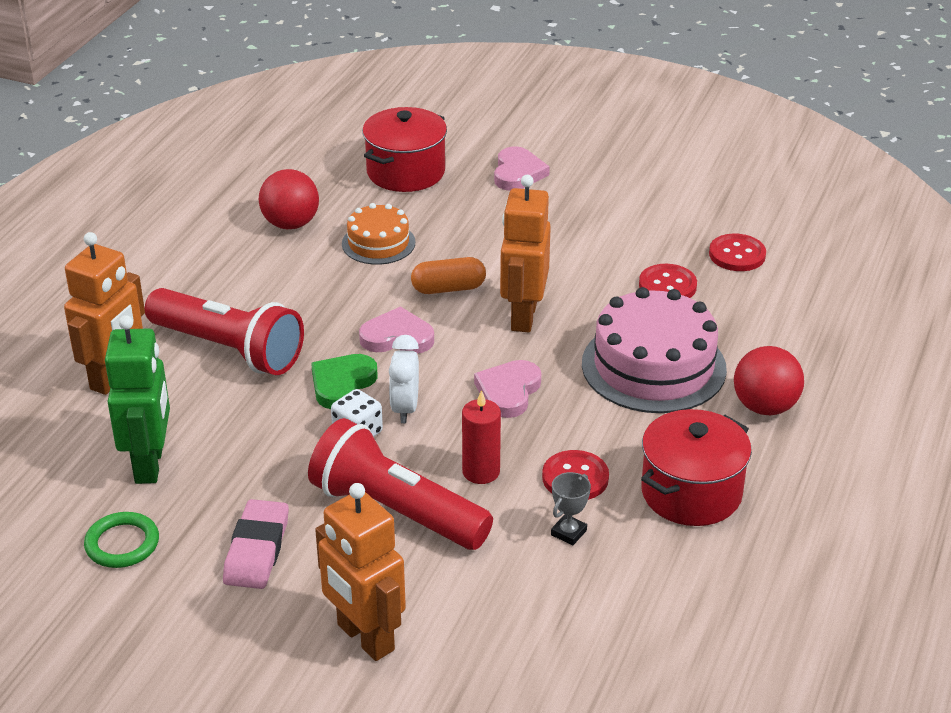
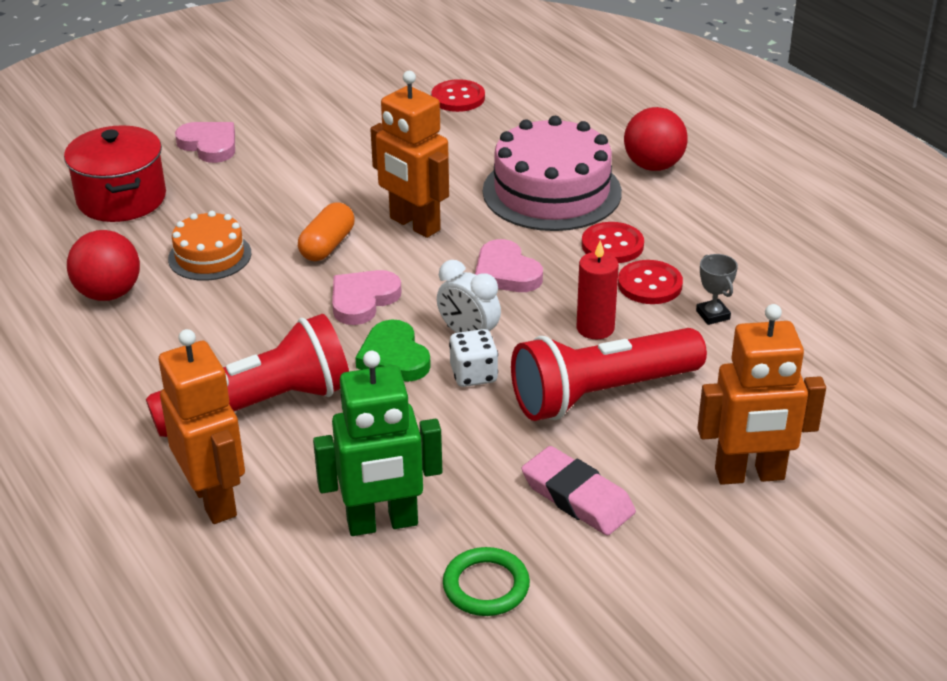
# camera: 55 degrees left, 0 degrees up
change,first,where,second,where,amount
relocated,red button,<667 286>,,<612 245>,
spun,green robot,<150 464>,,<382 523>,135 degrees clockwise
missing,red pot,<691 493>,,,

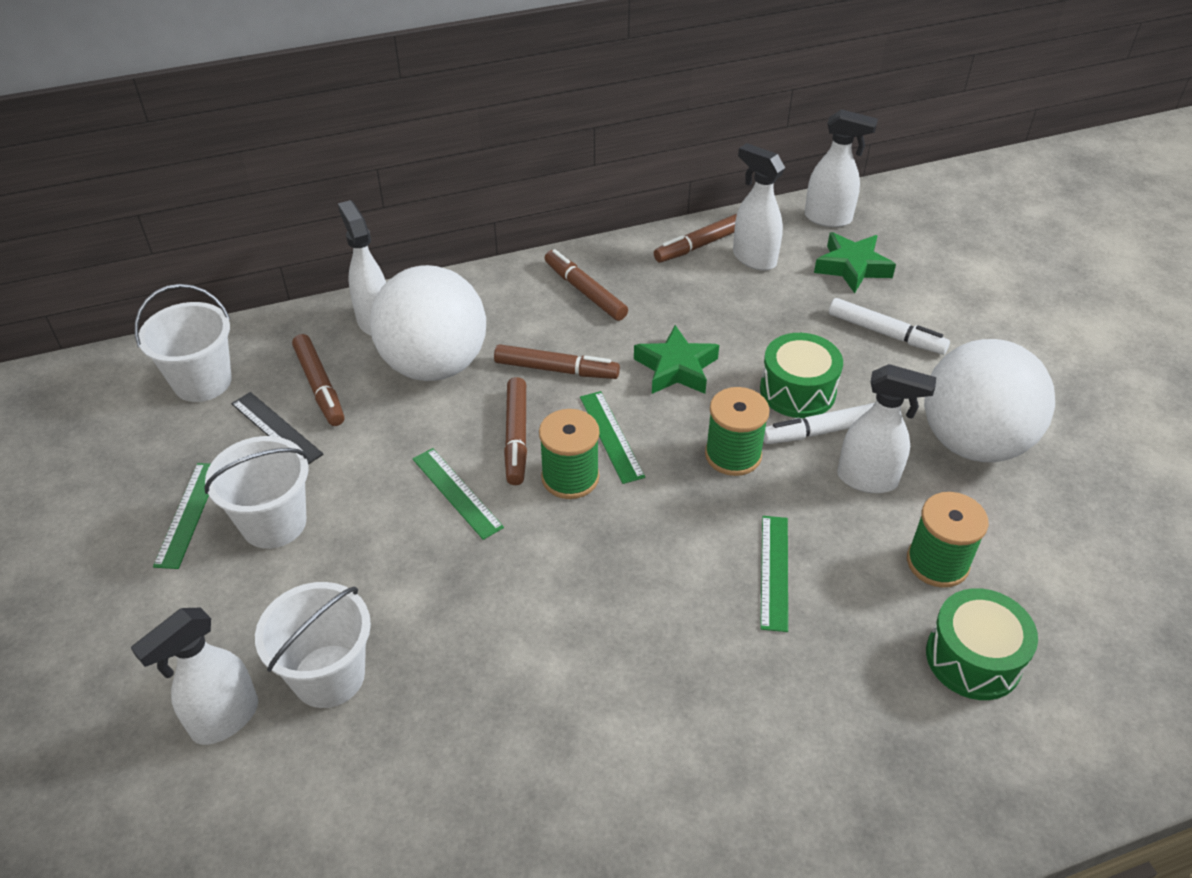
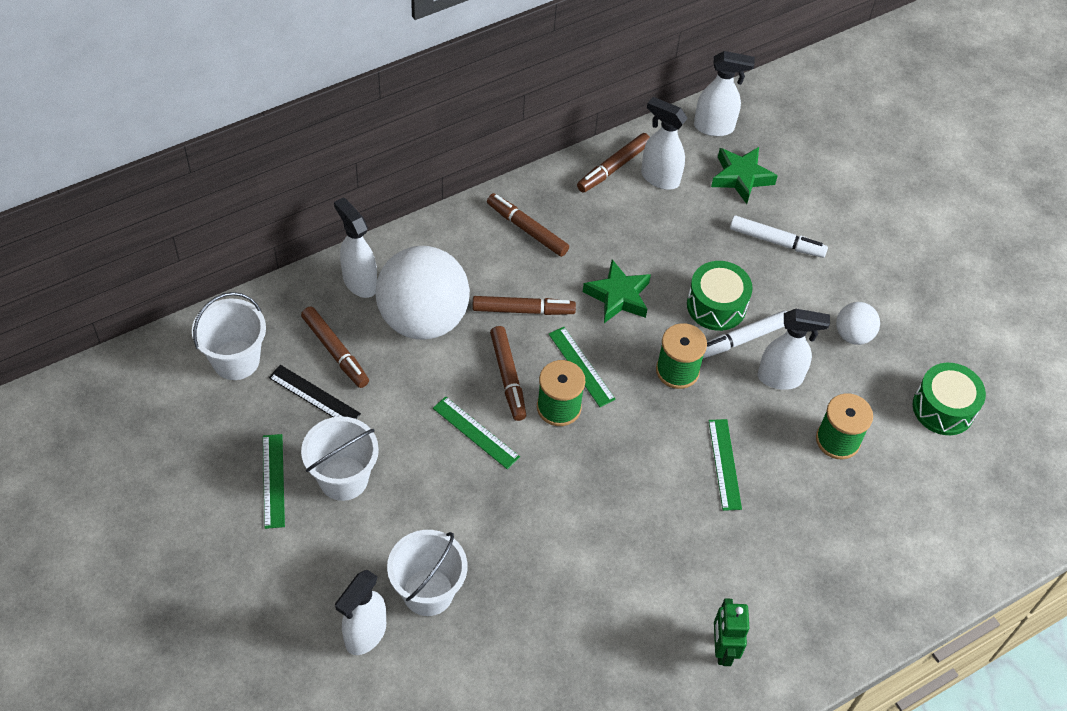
# camera: 15 degrees left, 10 degrees up
change,first,where,second,where,amount
size,white ball,<973 442>,,<853 335>,x0.47
relocated,green drum,<973 658>,,<943 408>,
appeared,,,green robot,<722 649>,

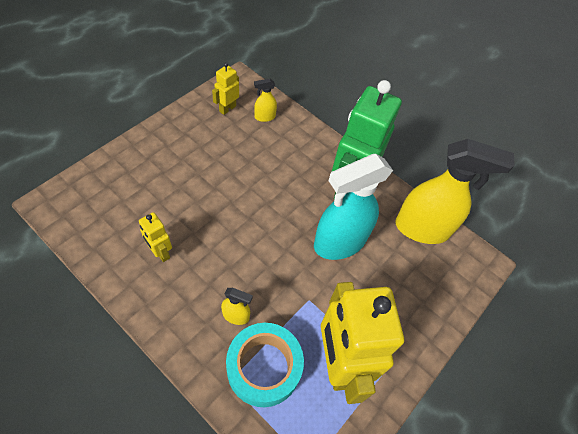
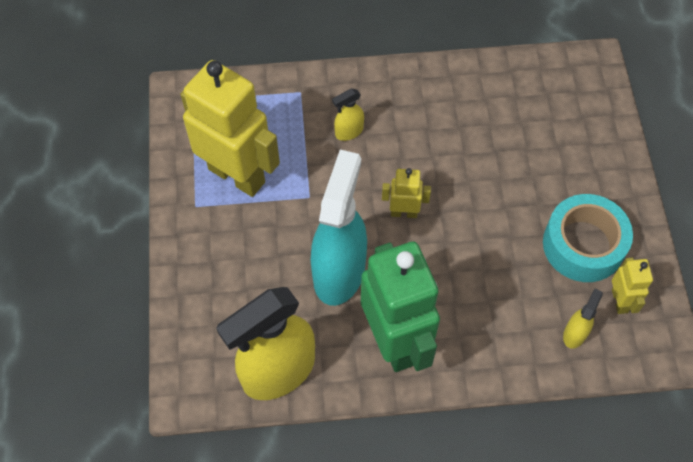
# camera: 140 degrees right, 5 degrees up
change,first,where,second,where,amount
relocated,yellow robot,<161 252>,,<404 212>,
relocated,turquoise tape,<264 367>,,<583 245>,

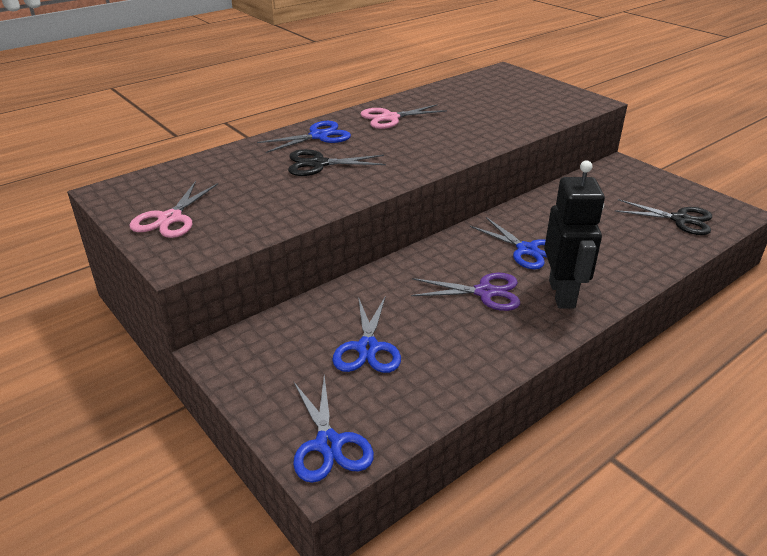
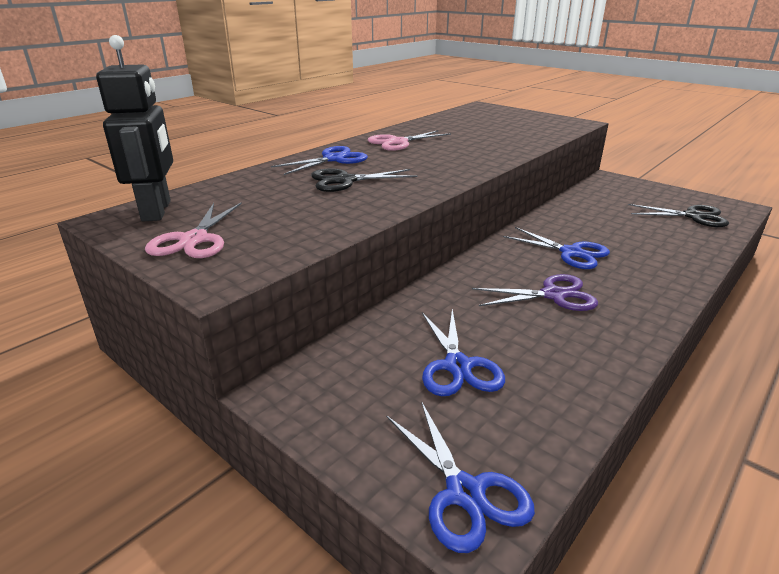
# camera: 10 degrees left, 5 degrees down
change,first,where,second,where,amount
relocated,black robot,<562 294>,,<157 211>,

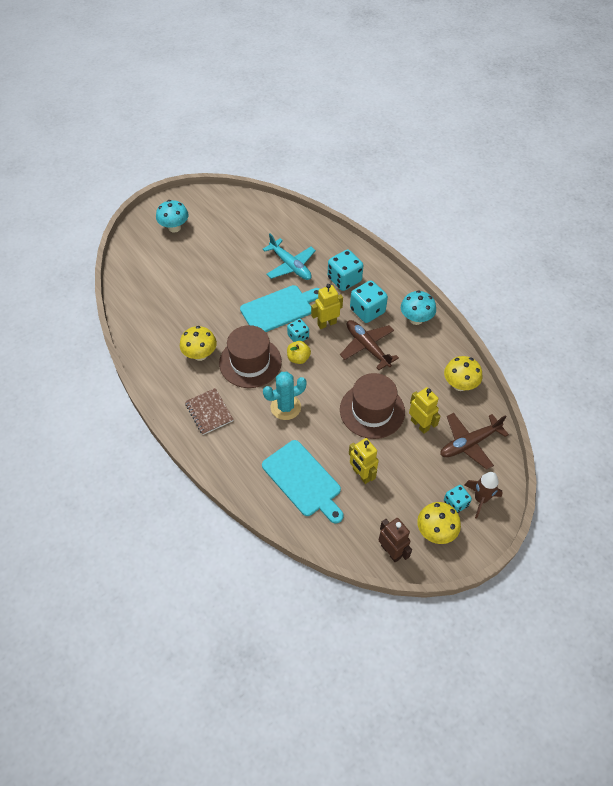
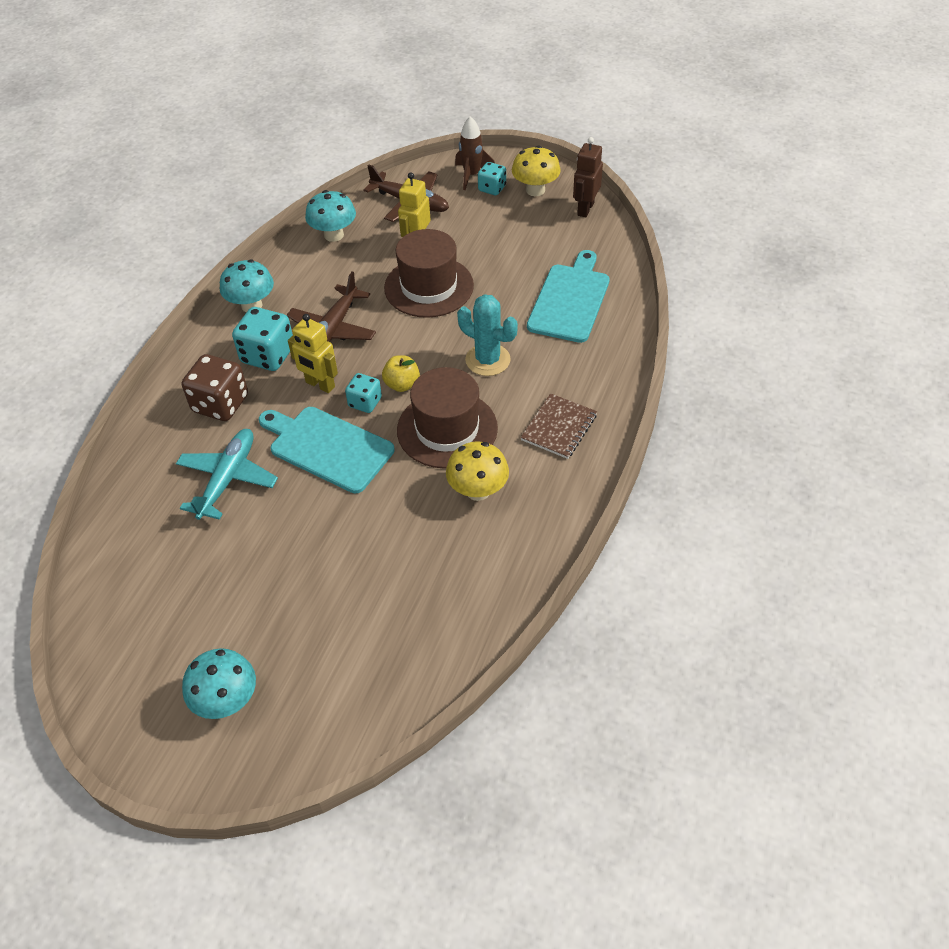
# camera: 120 degrees left, 5 degrees down
change,first,where,second,where,amount
colour,turquoise dice,<344 280>,brown dice,<220 404>,
colour,yellow mushroom,<459 385>,turquoise mushroom,<334 235>,
missing,yellow robot,<361 474>,,,

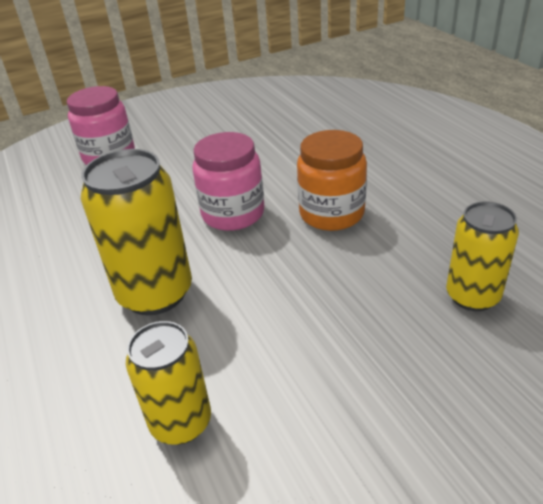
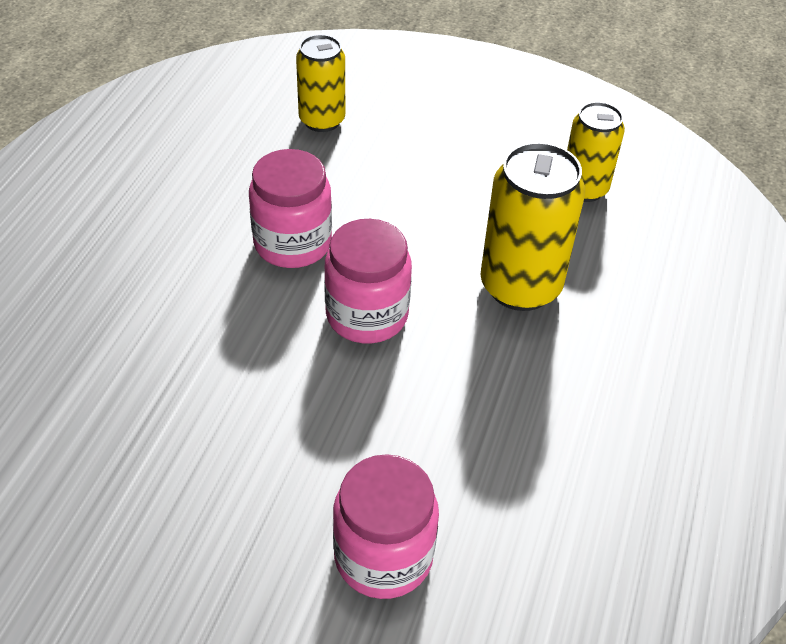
# camera: 140 degrees left, 10 degrees up
change,first,where,second,where,amount
colour,orange jar,<331 213>,pink jar,<292 243>,

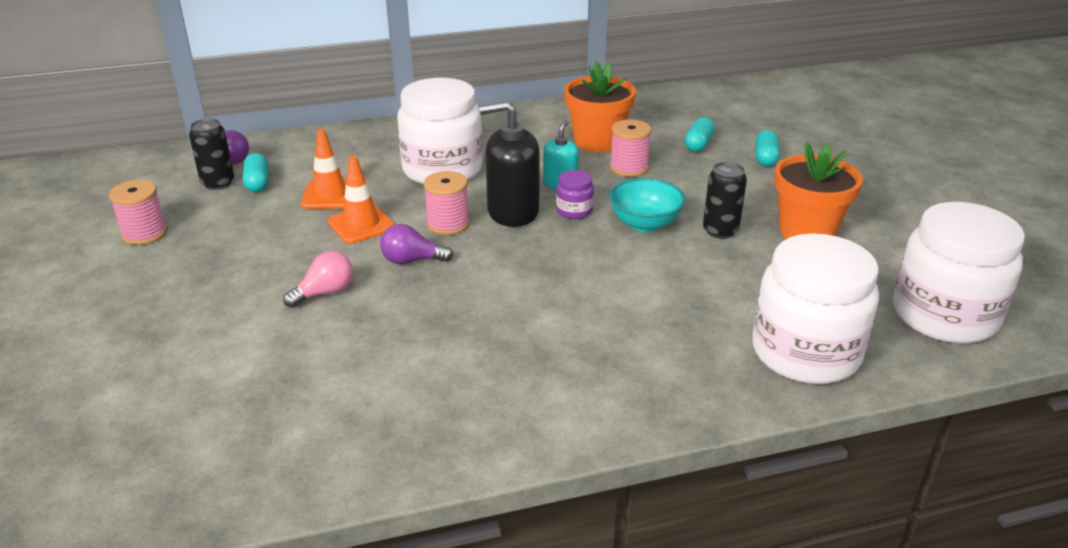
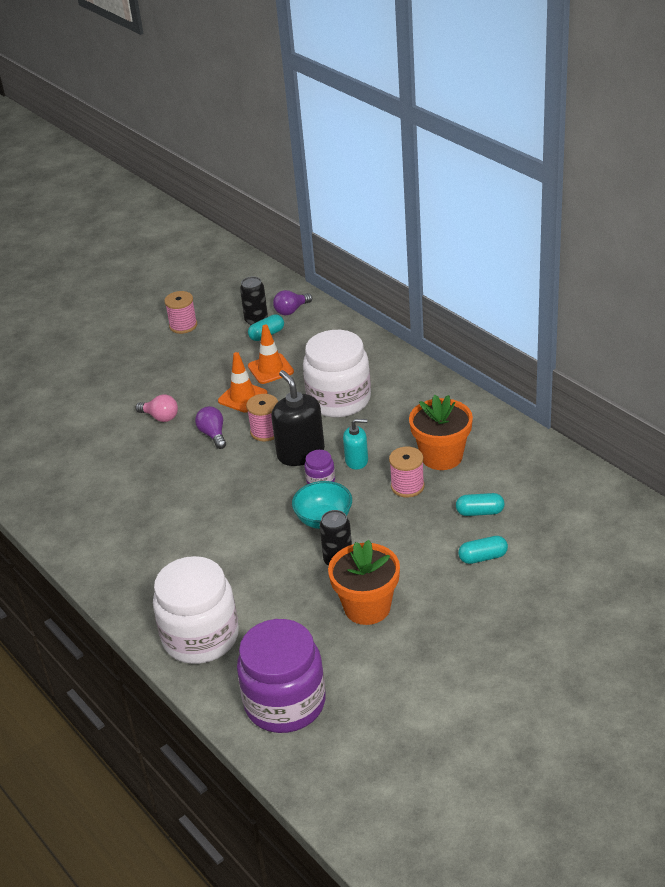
# camera: 70 degrees right, 5 degrees up
change,first,where,second,where,amount
colour,white jar,<944 315>,purple jar,<285 703>,

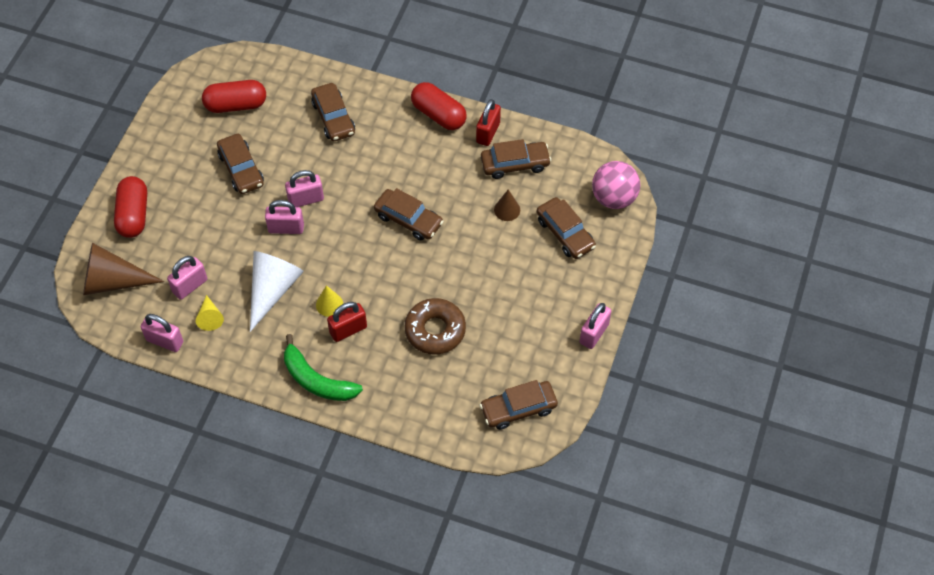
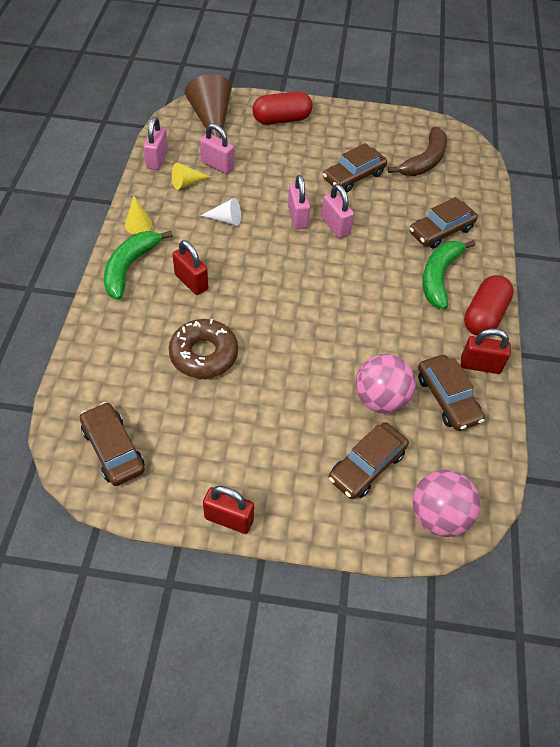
# camera: 75 degrees right, 5 degrees down
change,first,where,second,where,amount
exchanged,red capsule,<236 105>,brown banana,<424 161>,
missing,brown car,<408 219>,,,
exchanged,brown cone,<507 210>,pink ball,<380 399>,
size,white cone,<273 290>,,<225 219>,x0.51
relocated,yellow cone,<329 304>,,<138 224>,
colour,pink padlock,<594 333>,red padlock,<229 519>,
appeared,,,green banana,<439 277>,

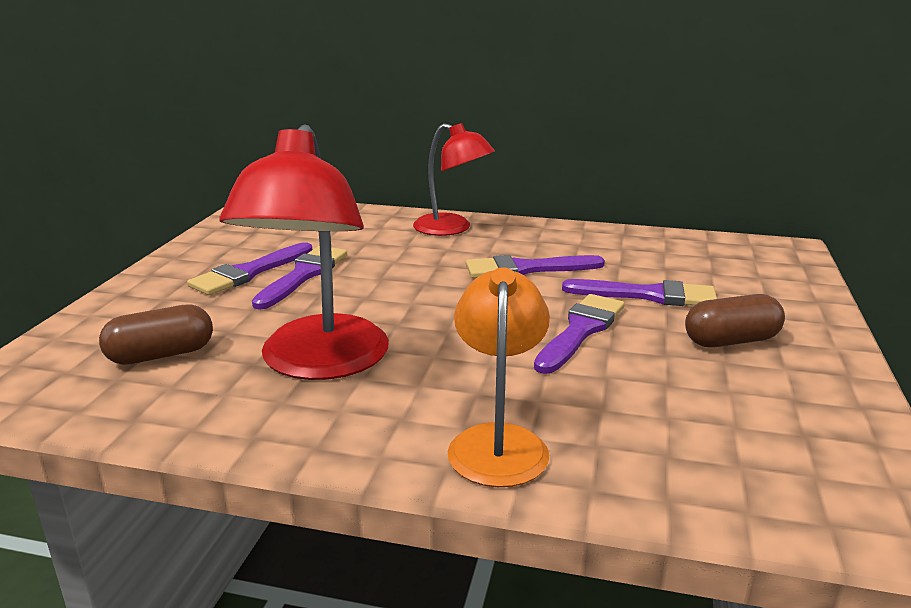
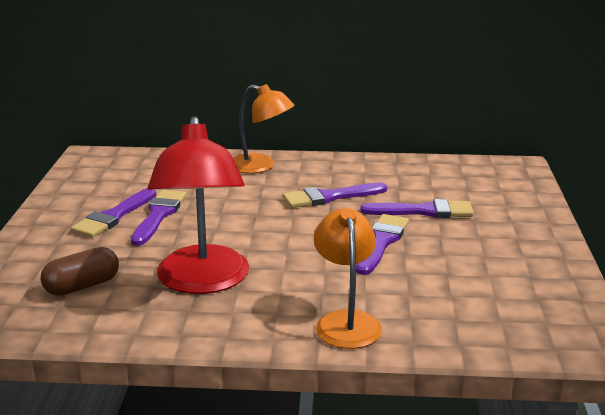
# camera: 10 degrees left, 0 degrees up
change,first,where,second,where,amount
colour,red lamp,<452 228>,orange lamp,<261 166>,
missing,brown capsule,<731 341>,,,

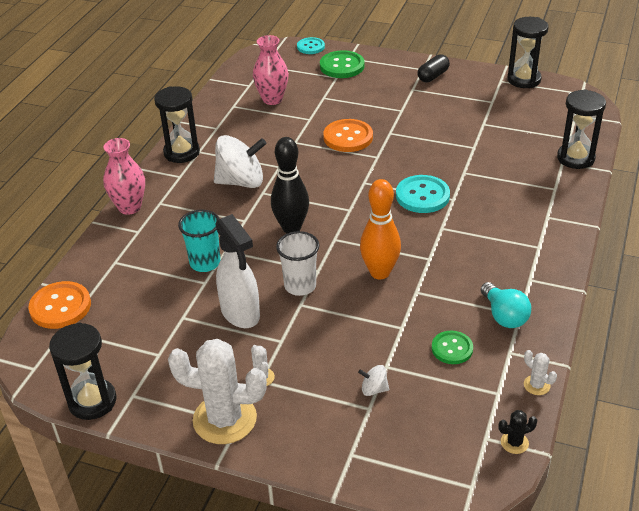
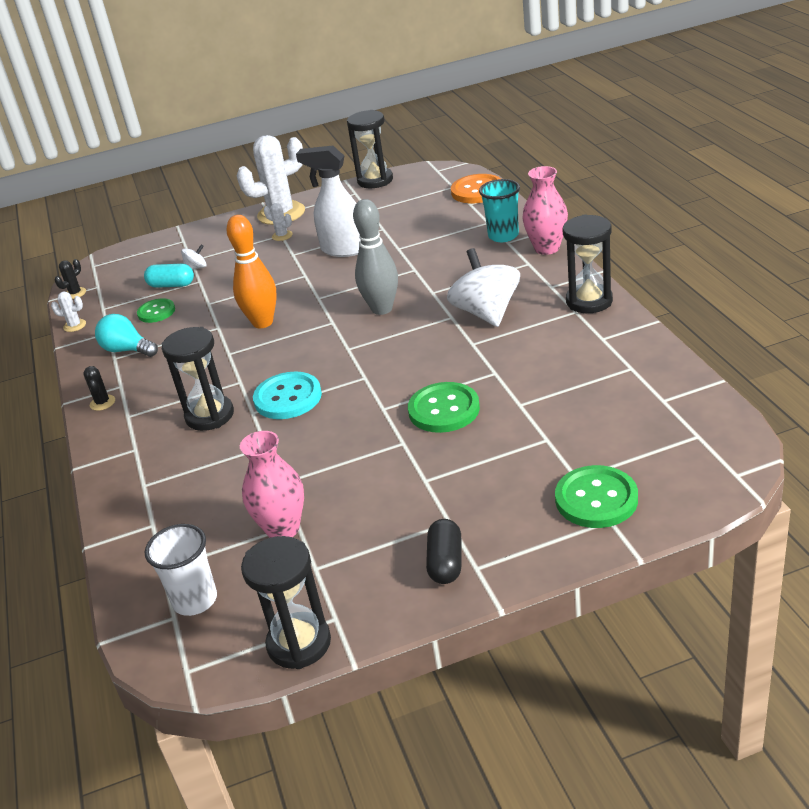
# camera: 145 degrees right, 5 degrees down
change,first,where,second,where,amount
relocated,pink vase,<272 99>,,<283 529>,
missing,turquoise button,<310 47>,,,
relocated,black hourglass,<575 158>,,<210 416>,
colour,orange button,<348 137>,green button,<444 410>,
spun,white spinning top,<241 181>,,<486 313>,120 degrees clockwise
colour,black bowling pin,<291 228>,grey bowling pin,<382 309>,
relocated,turquoise cup,<205 263>,,<503 236>,
relocated,white cup,<300 286>,,<195 600>,
appeared,,,turquoise capsule,<171 285>,
appeared,,,black cactus,<102 403>,

